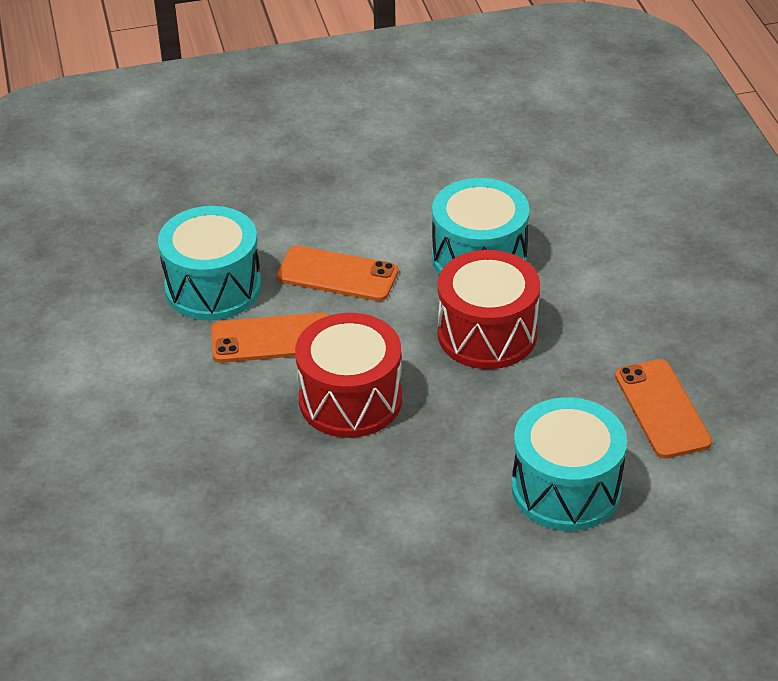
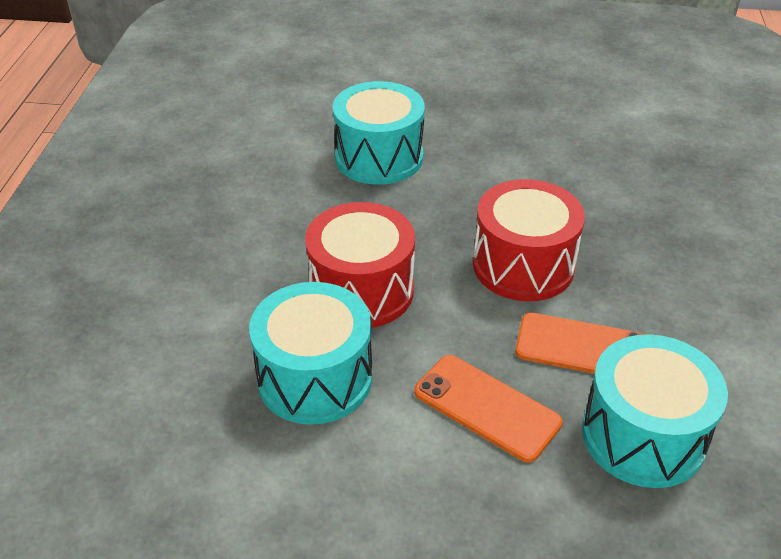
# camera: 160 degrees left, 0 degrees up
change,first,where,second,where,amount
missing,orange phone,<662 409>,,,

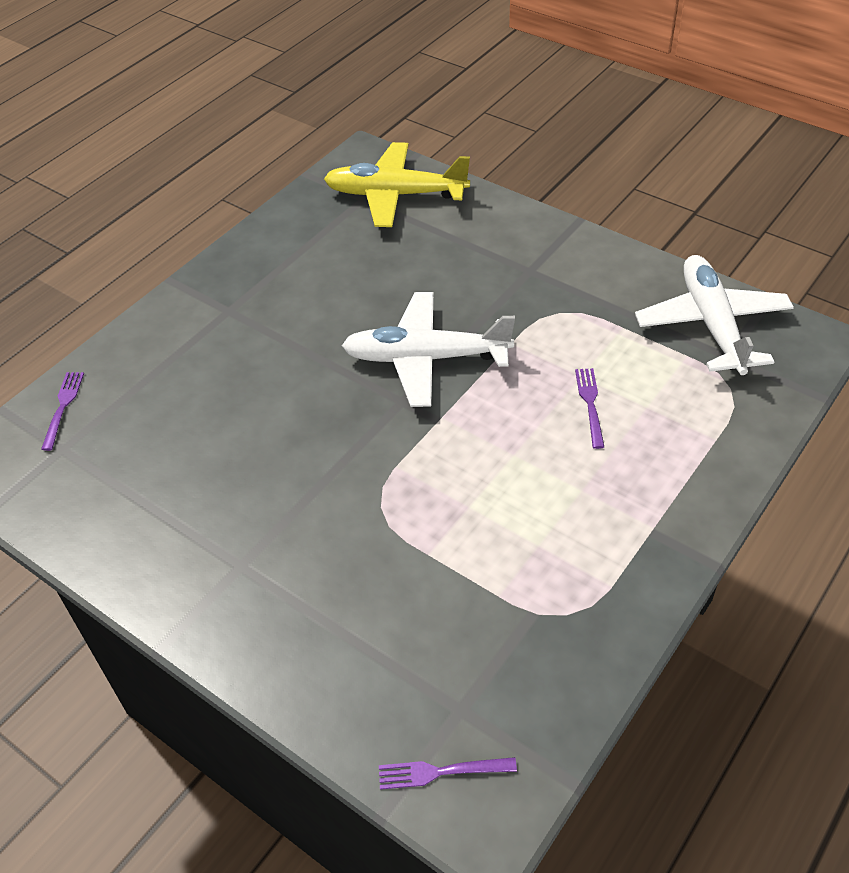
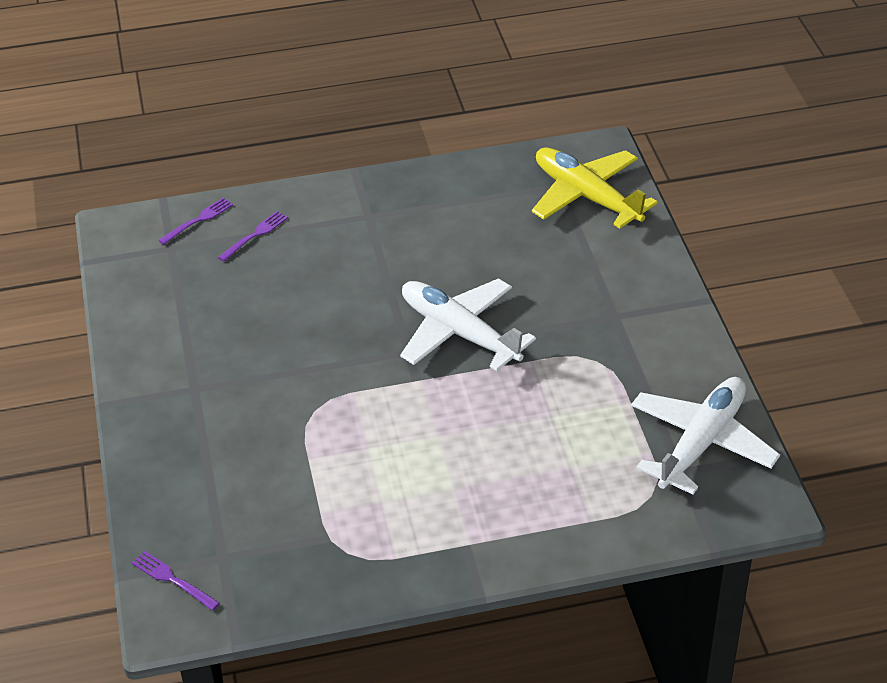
# camera: 40 degrees right, 5 degrees down
change,first,where,second,where,amount
relocated,purple fork,<590 404>,,<255 235>,

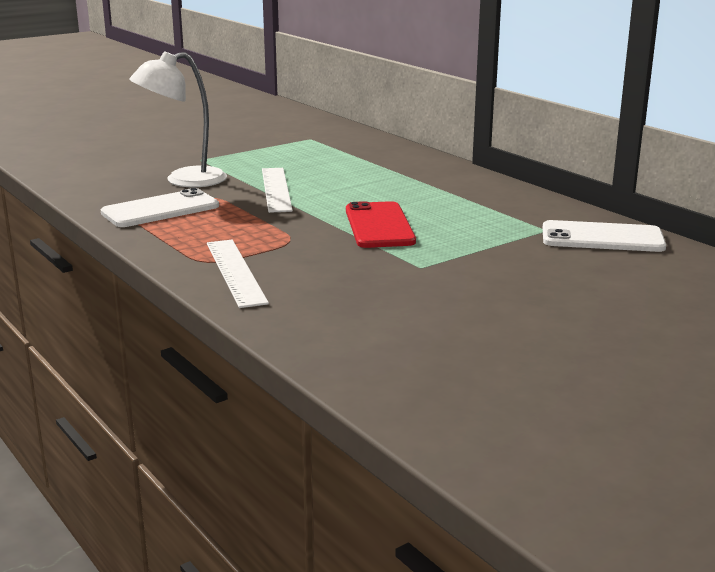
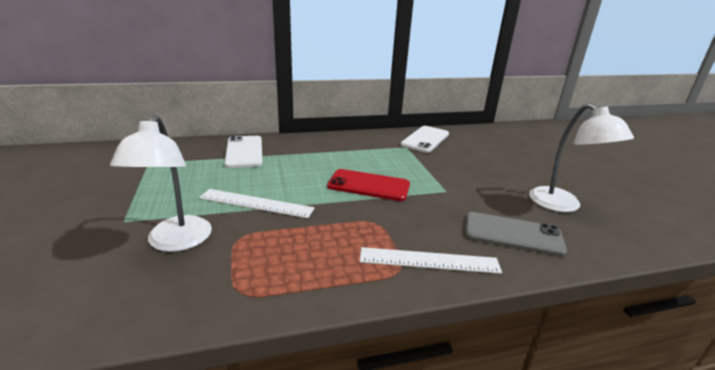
# camera: 70 degrees left, 5 degrees up
change,first,where,second,where,amount
relocated,white phone,<160 209>,,<244 152>,
appeared,,,white lamp,<562 205>,
appeared,,,grey phone,<513 234>,

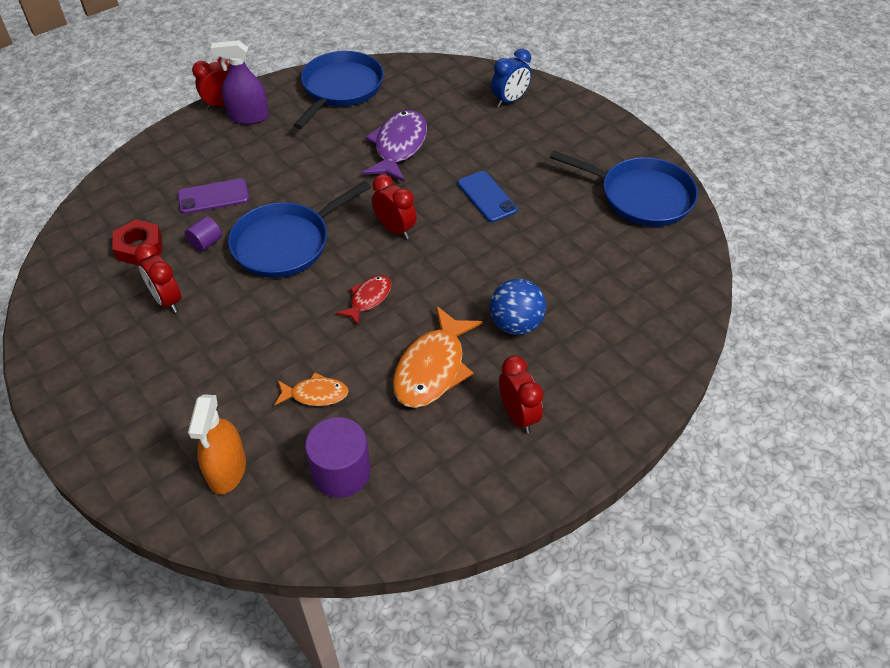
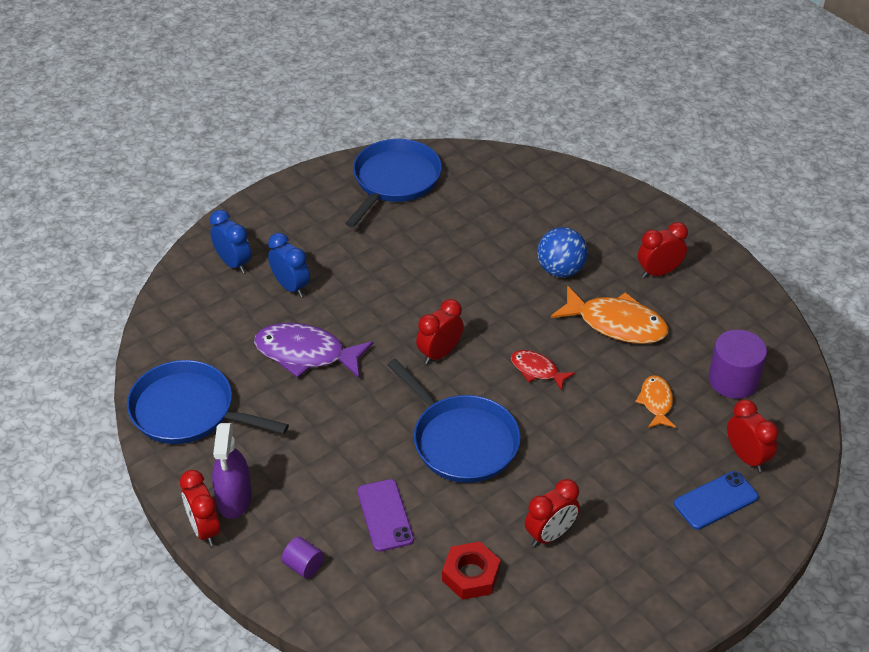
# camera: 90 degrees left, 5 degrees down
change,first,where,second,where,amount
relocated,blue phone,<487 197>,,<716 500>,
relocated,purple cylinder,<206 243>,,<303 566>,
exchanged,orange spray bottle,<227 470>,red clock,<746 457>,
appeared,,,blue clock,<291 287>,

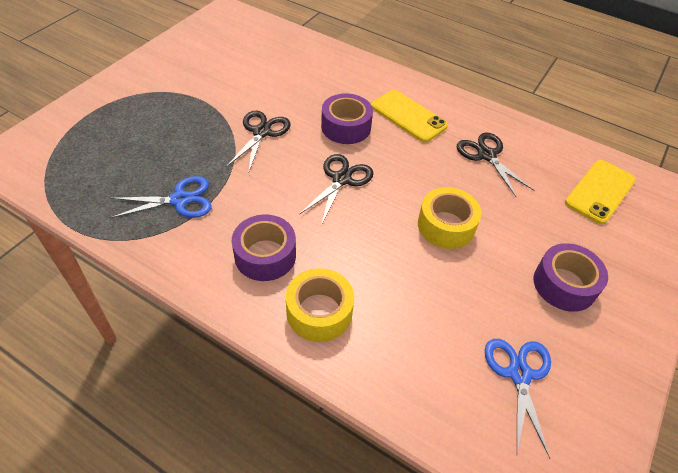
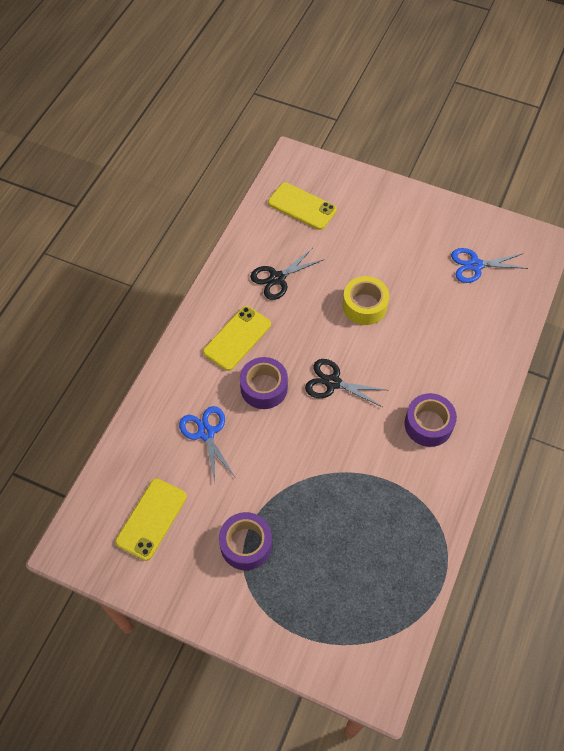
# camera: 95 degrees left, 10 degrees up
change,first,where,second,where,amount
missing,black scissors,<261 132>,,,
relocated,blue scissors,<180 200>,,<206 433>,
relocated,purple tape,<564 284>,,<246 544>,
missing,yellow tape,<319 312>,,,
appeared,,,yellow phone,<151 519>,

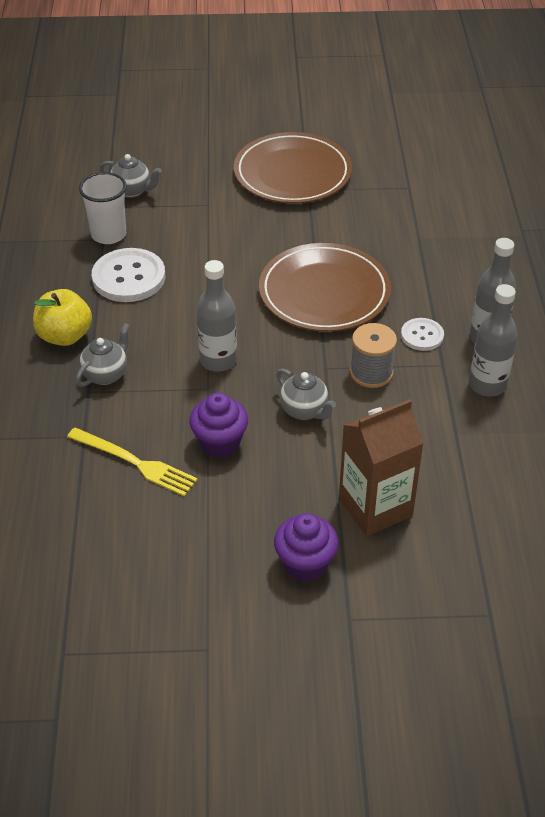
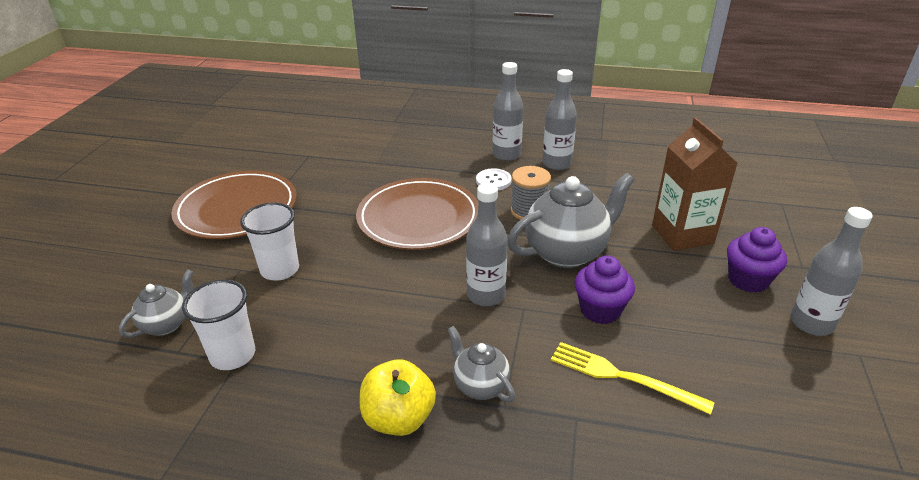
# camera: 75 degrees left, 10 degrees down
change,first,where,second,where,amount
missing,white button,<129 277>,,,
size,grey teapot,<304 410>,,<567 252>,x1.86
spun,yellow fork,<135 463>,,<623 377>,105 degrees counterclockwise
appeared,,,white cup,<280 270>,
appeared,,,grey bottle,<811 323>,

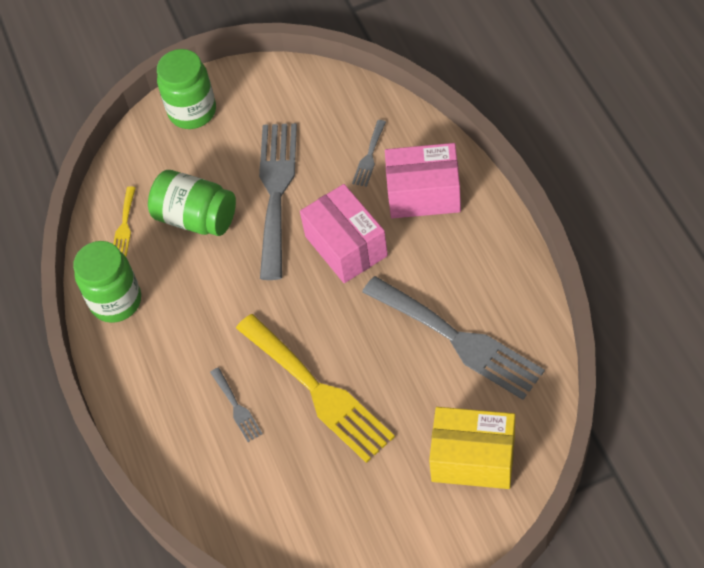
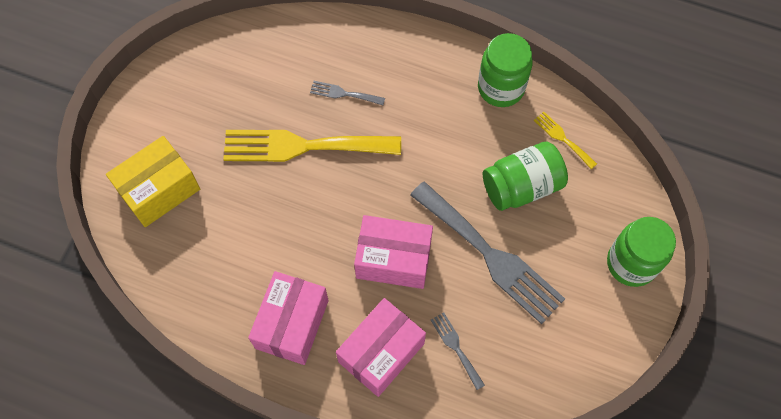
# camera: 125 degrees right, 10 degrees up
change,first,where,second,where,amount
missing,grey fork,<458 340>,,,
appeared,,,pink box,<292 324>,

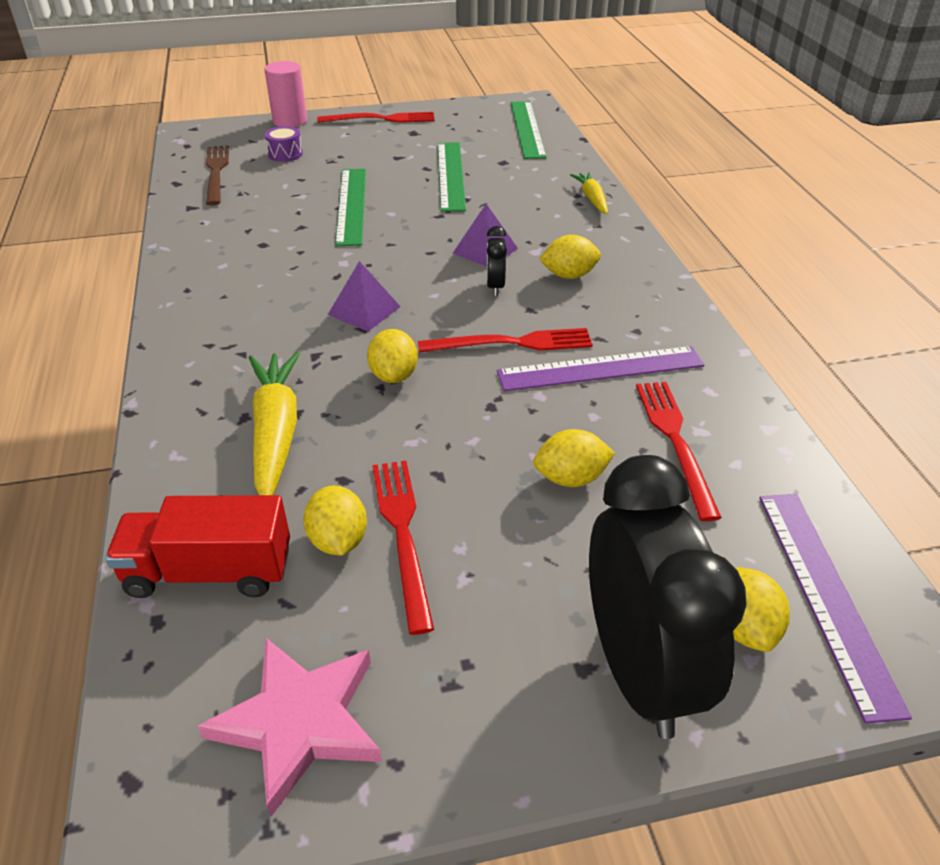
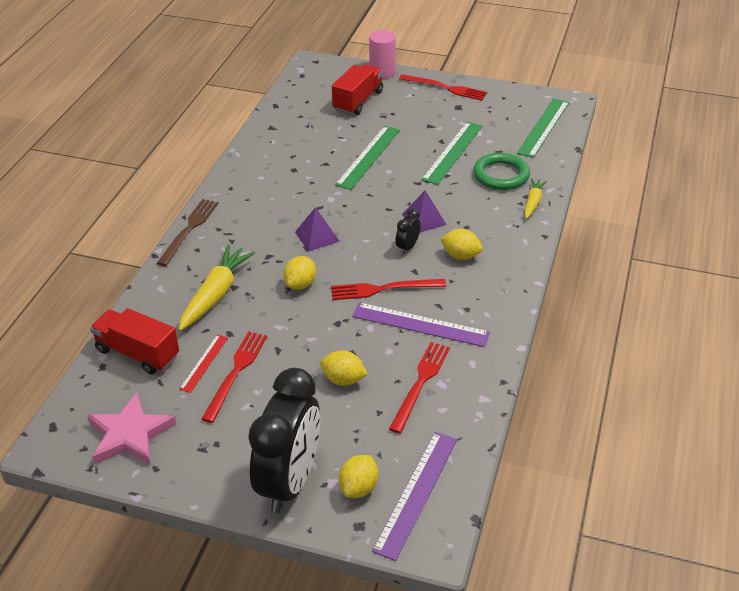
# camera: 30 degrees right, 0 degrees up
change,first,where,second,where,amount
exchanged,purple drum,<285 154>,red truck,<358 101>,
relocated,brown fork,<216 172>,,<189 230>,
spun,red fork,<512 343>,,<383 289>,150 degrees clockwise
exchanged,yellow lemon,<338 540>,red ruler,<204 363>,
appeared,,,green ring,<501 175>,

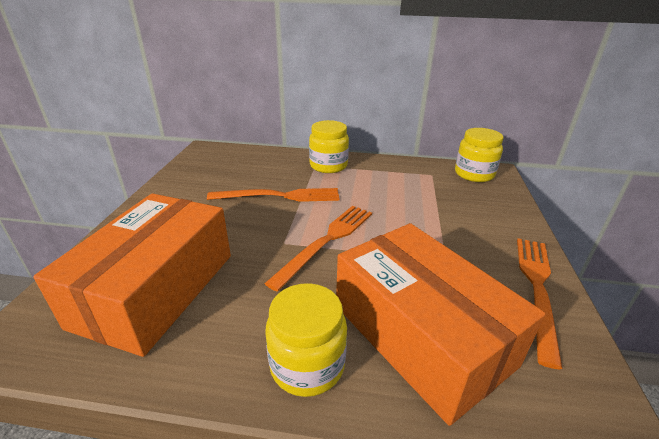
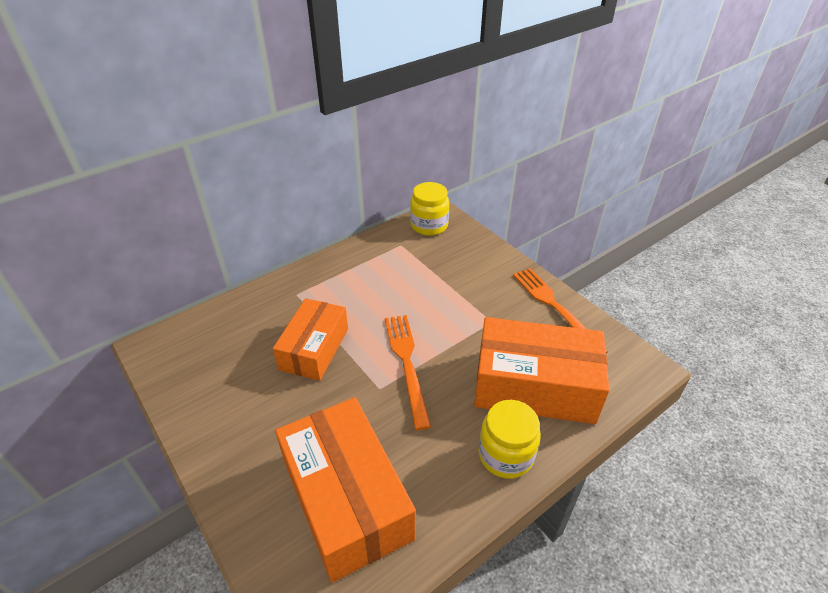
# camera: 45 degrees left, 10 degrees up
change,first,where,second,where,amount
missing,yellow jar,<328 166>,,,
exchanged,orange fork,<279 196>,orange box,<314 349>,

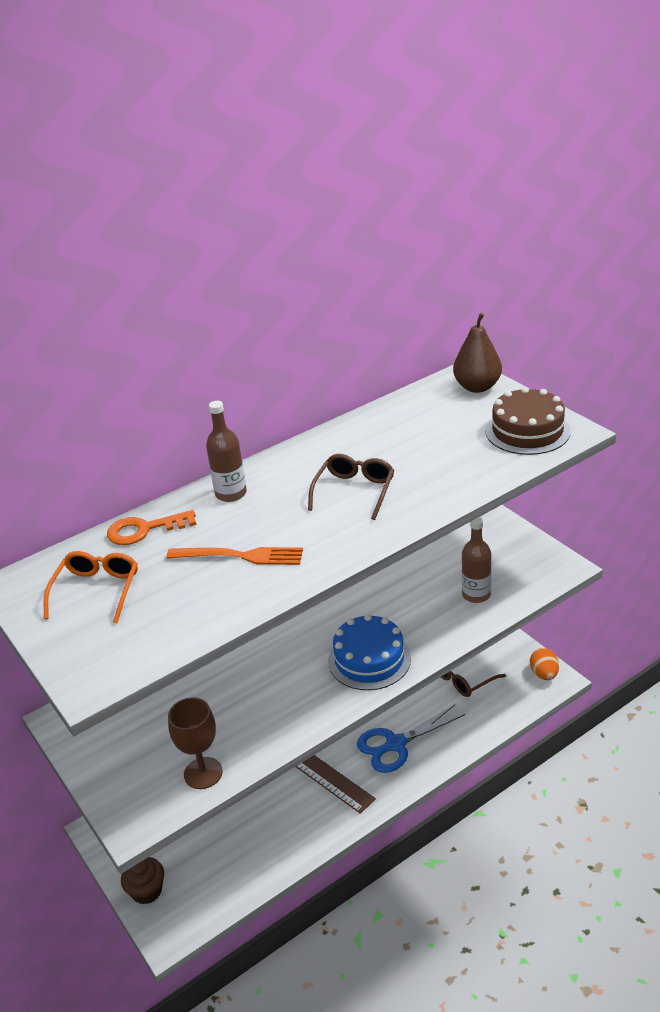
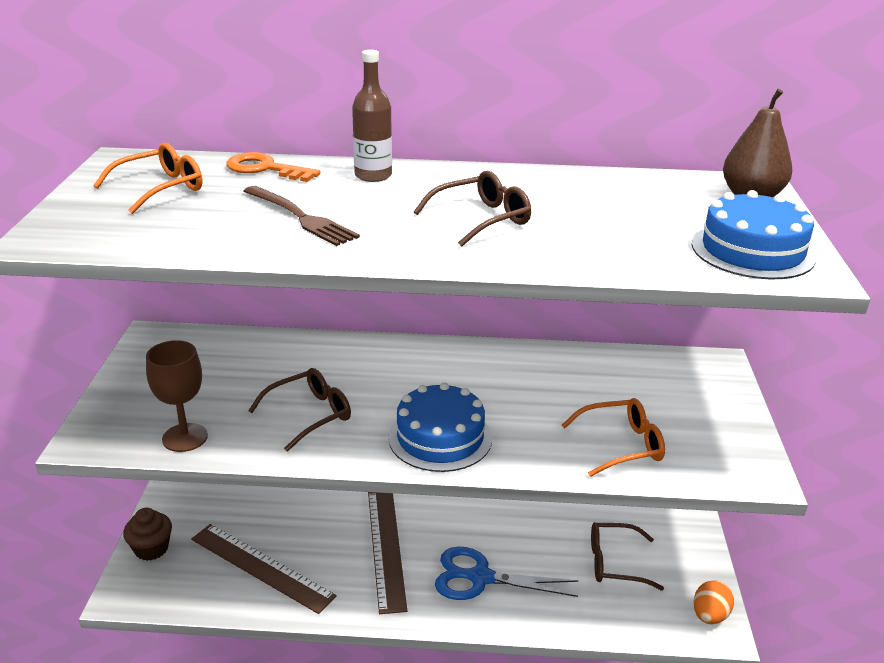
# camera: 35 degrees right, 5 degrees down
change,first,where,second,where,amount
colour,brown cake,<527 431>,blue cake,<752 251>,
exchanged,brown bottle,<476 595>,orange glasses,<621 445>,
colour,orange fork,<241 556>,brown fork,<301 217>,
appeared,,,brown glasses,<310 415>,
appeared,,,brown ruler,<261 567>,

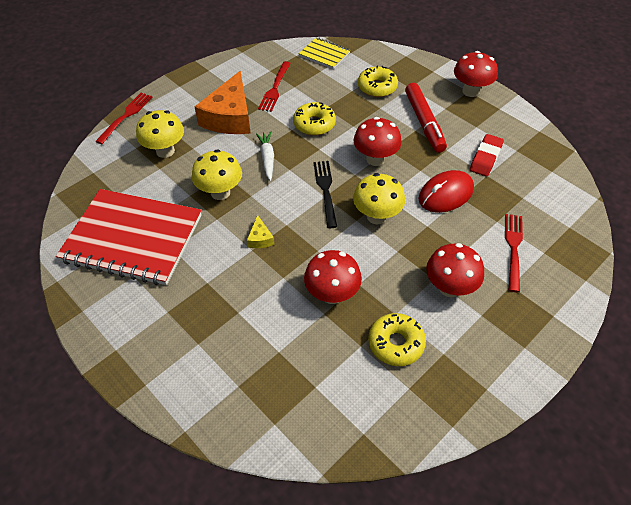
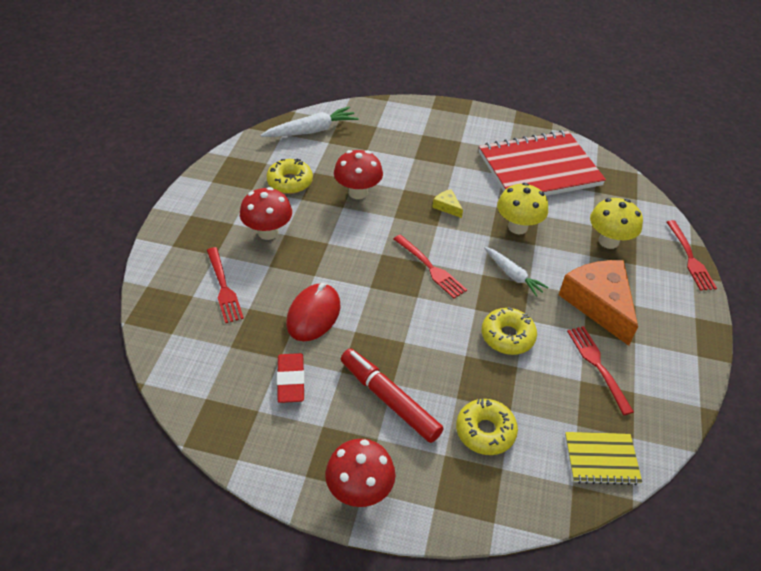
# camera: 145 degrees right, 5 degrees down
change,first,where,second,where,amount
missing,red mushroom,<375 159>,,,
colour,black fork,<325 190>,red fork,<430 268>,
missing,yellow mushroom,<376 216>,,,
appeared,,,white carrot,<311 131>,

